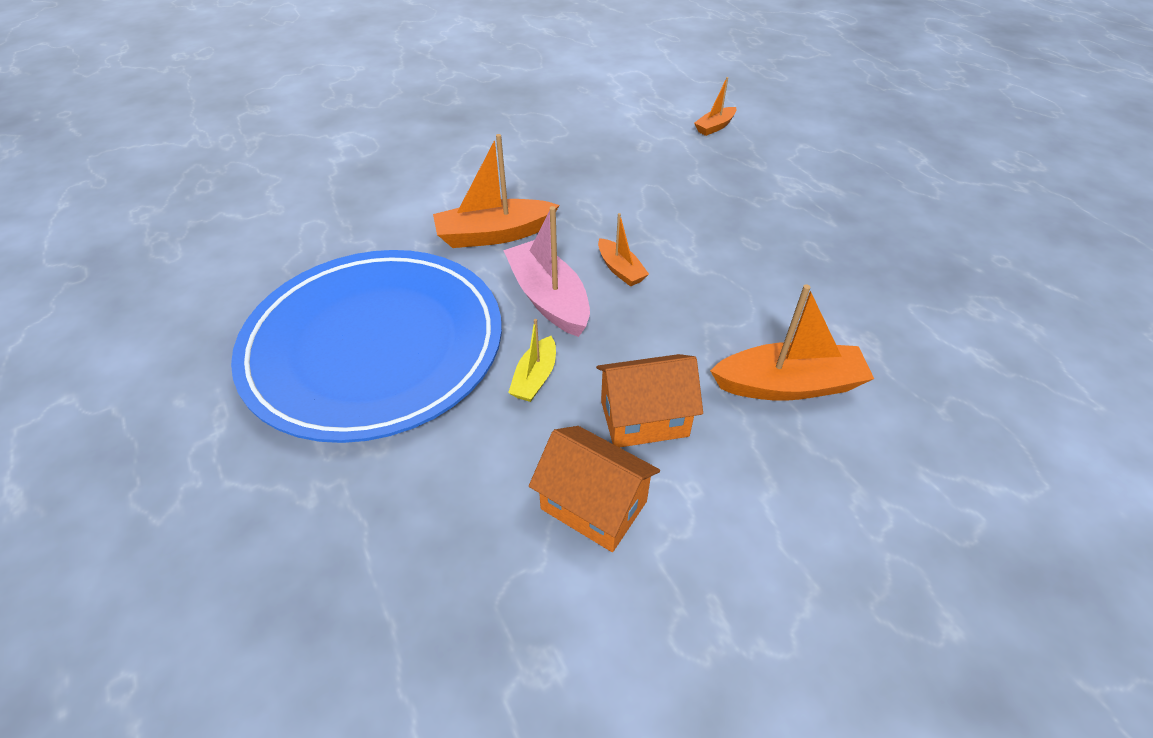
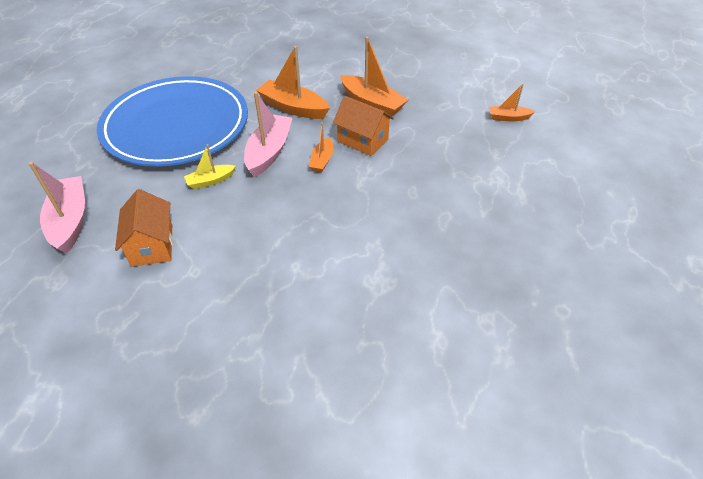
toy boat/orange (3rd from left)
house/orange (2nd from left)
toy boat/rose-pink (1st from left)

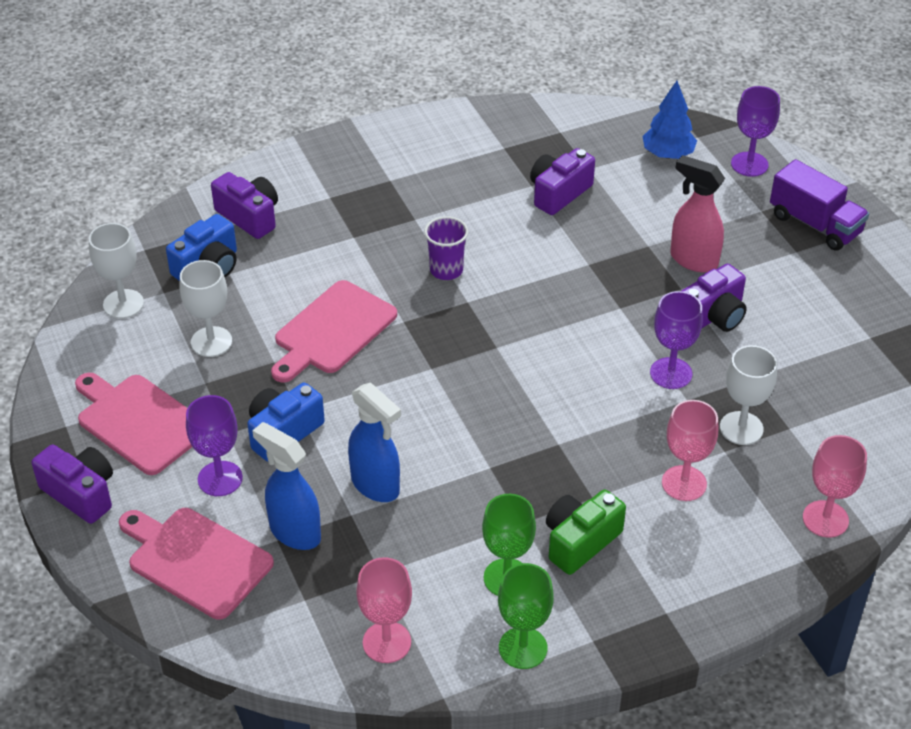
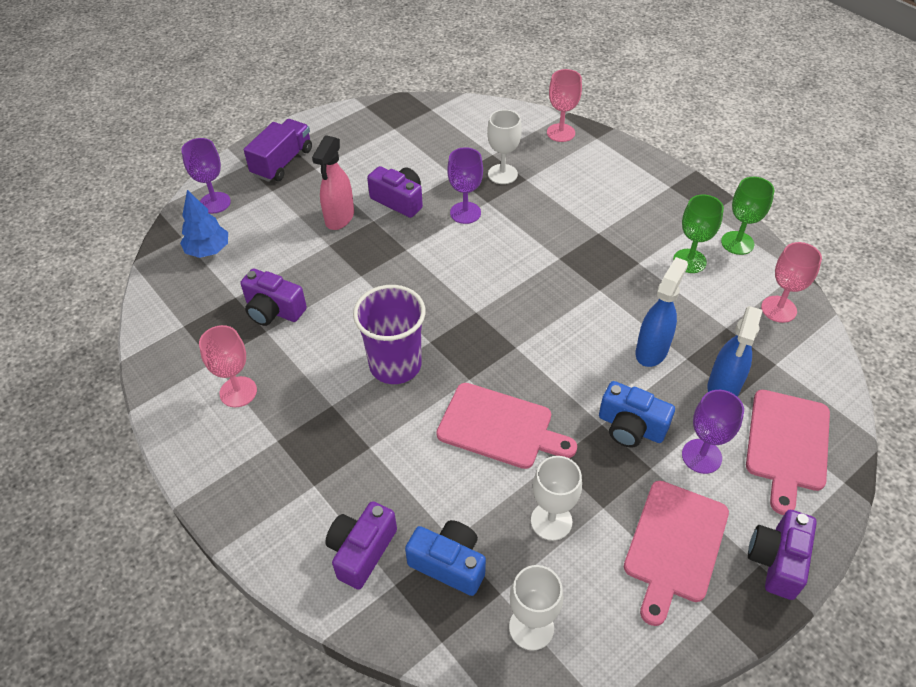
beaker/purple
goblet/rose-pink (1st from left)
camera/leaf-green

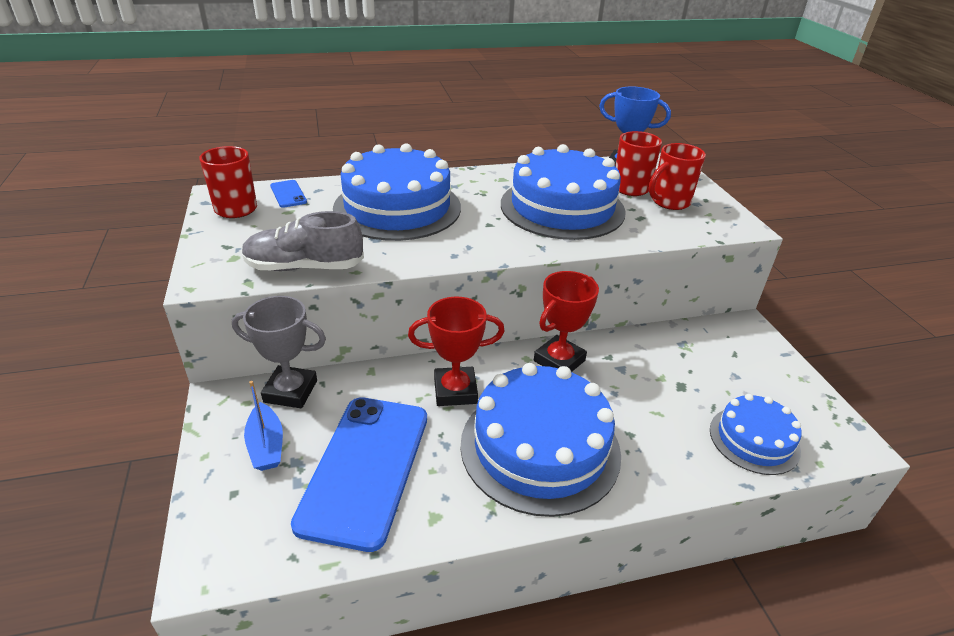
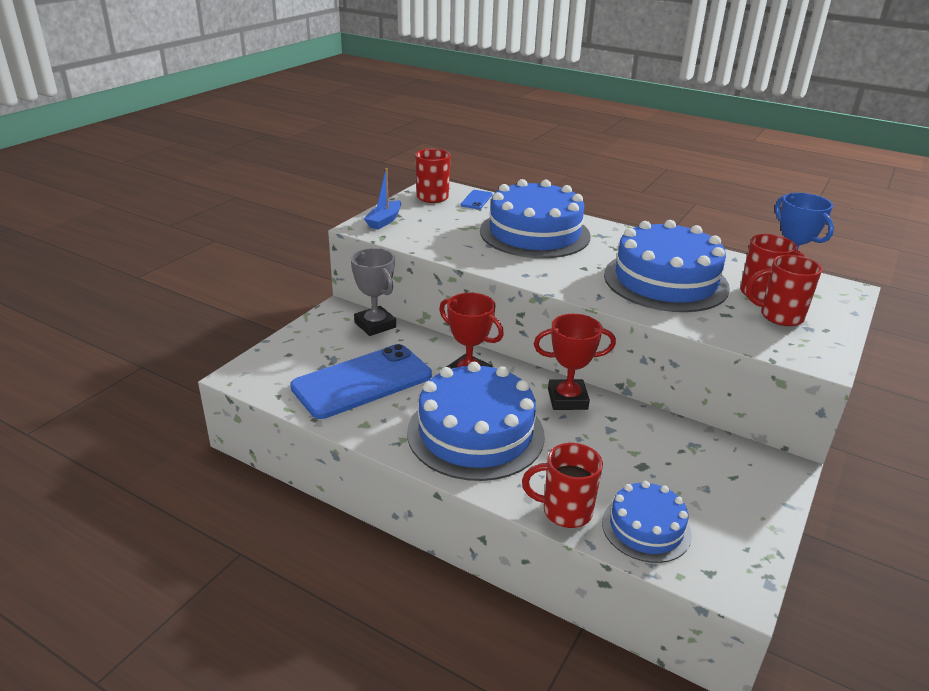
sneaker/gray
toy boat/blue
coffee mug/red (2nd from left)

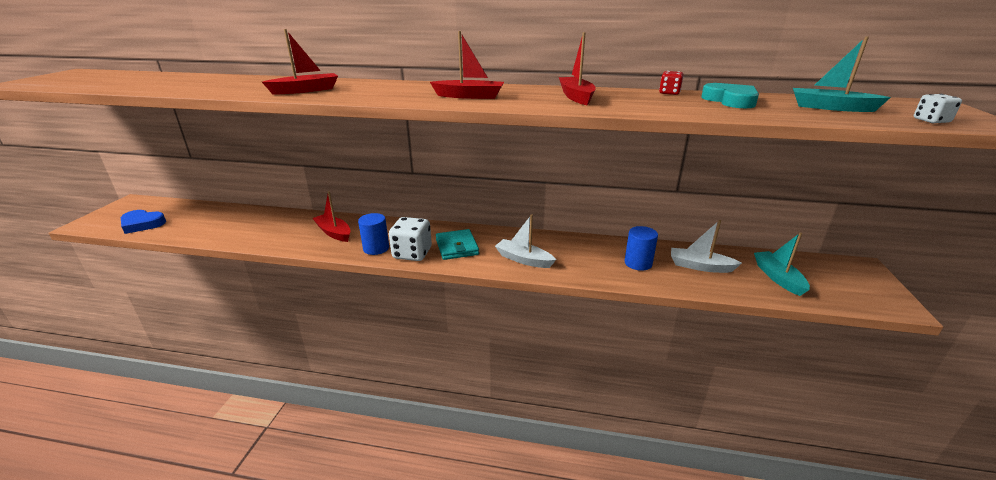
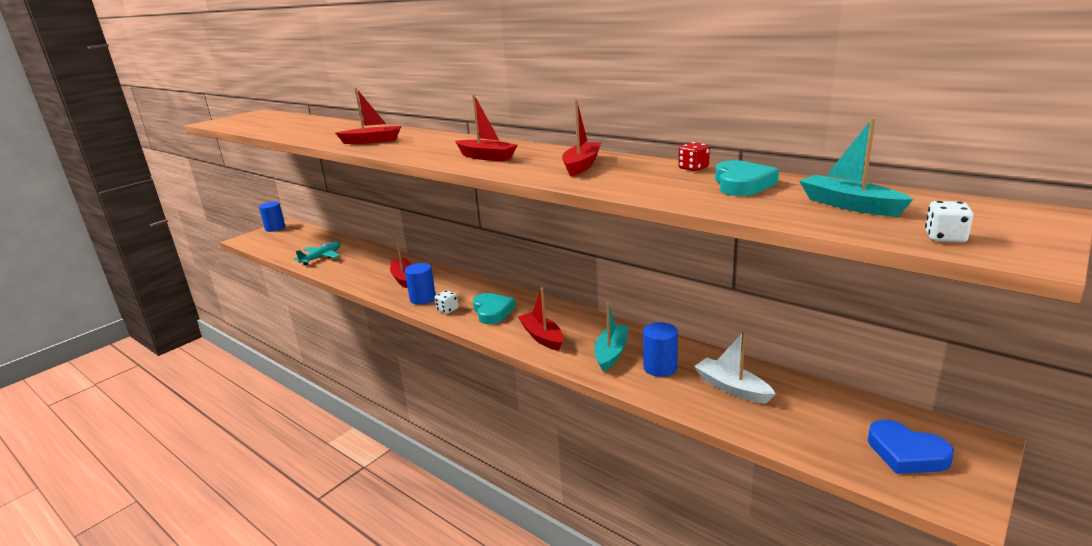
heart/blue
toy boat/red (4th from left)
game die/snow-white (1st from left)
heart/aqua (1st from left)
toy boat/aqua (1st from left)
solid cylinder/blue (1st from left)
toy plane/aqua

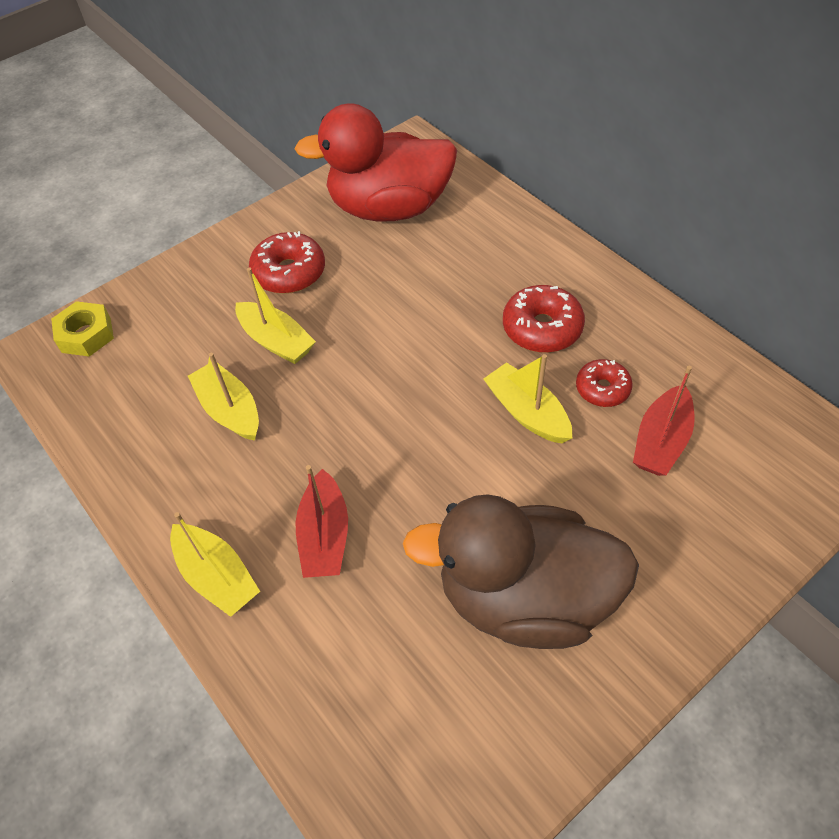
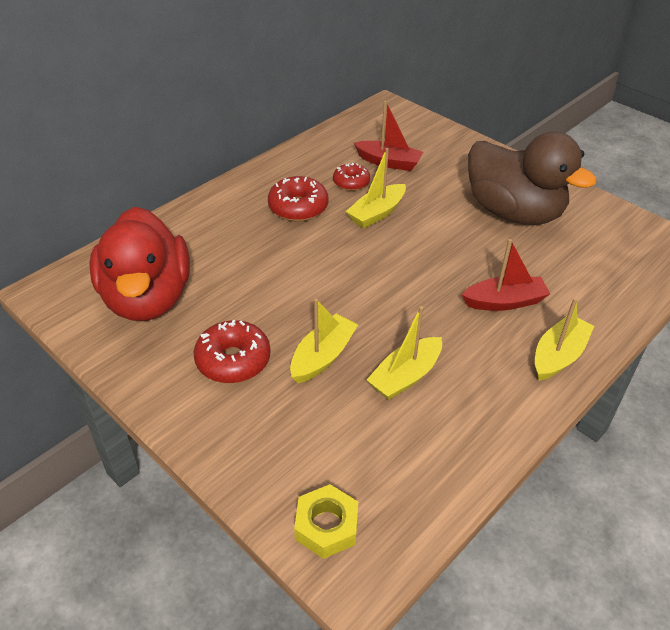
duck/dark brown

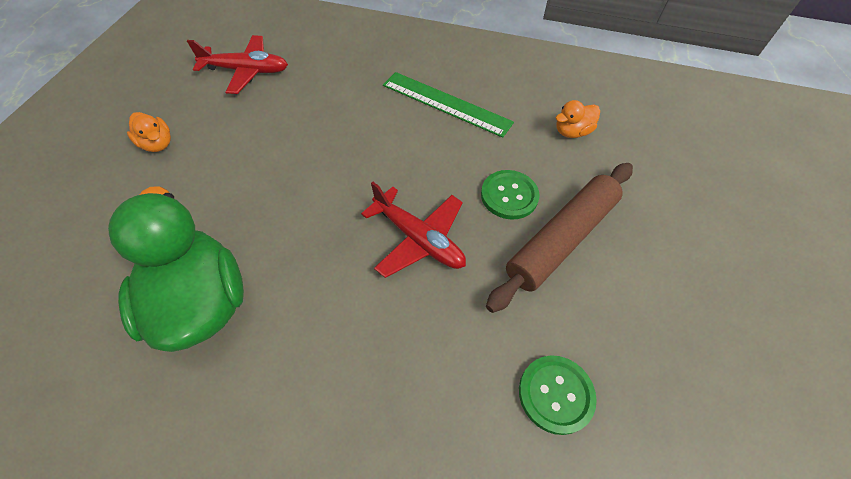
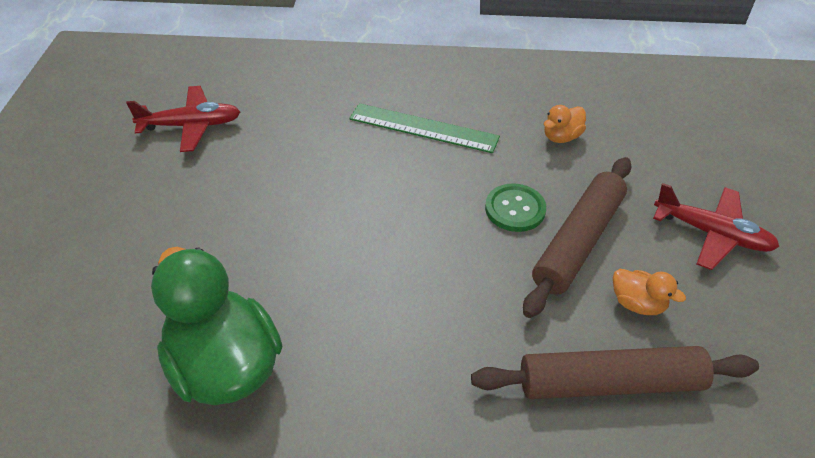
duck/orange (2nd from left)
toy plane/red (2nd from left)
pastry roller/dark brown (2nd from left)

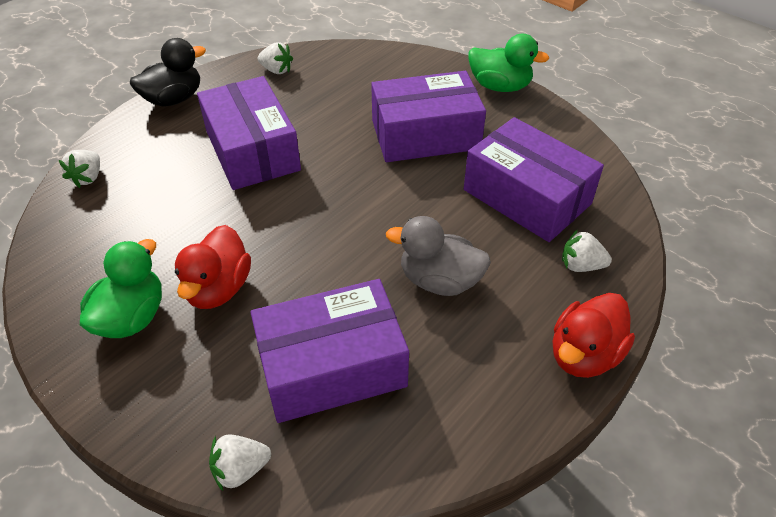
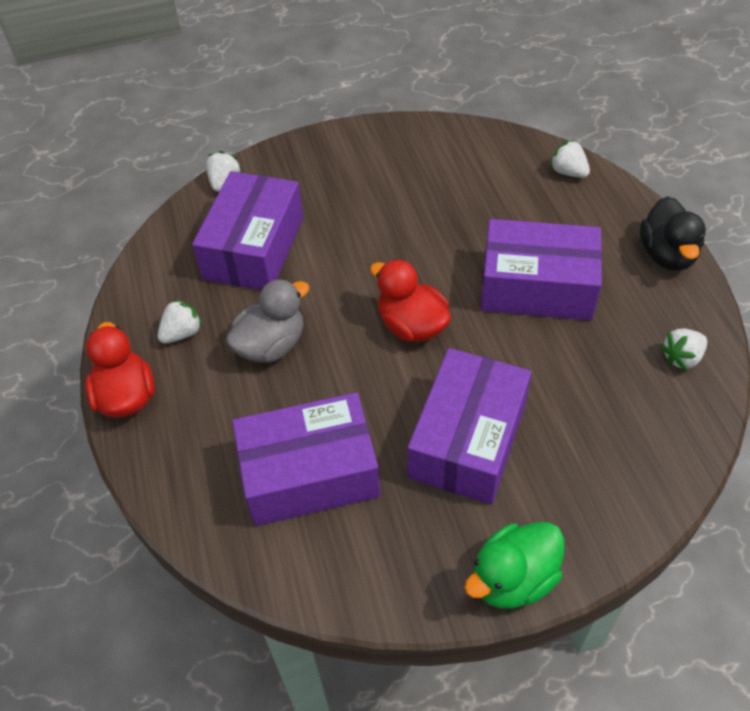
duck/red (2nd from left)
toy strawberry/snow-white (1st from left)
duck/leaf-green (1st from left in the first image)

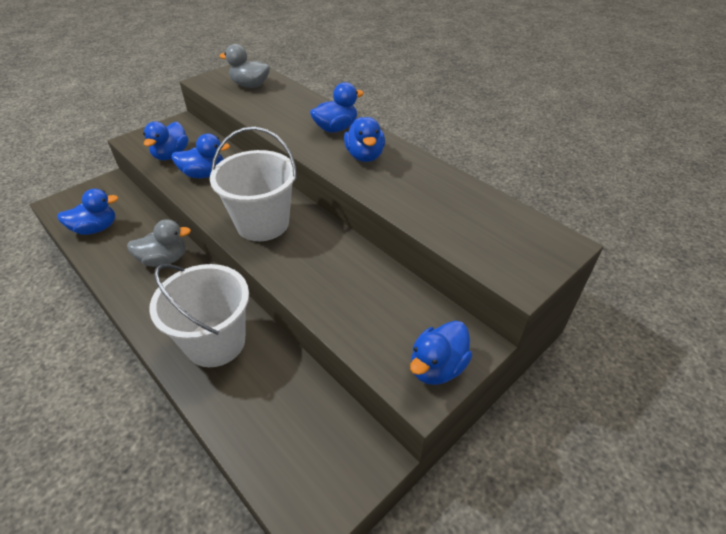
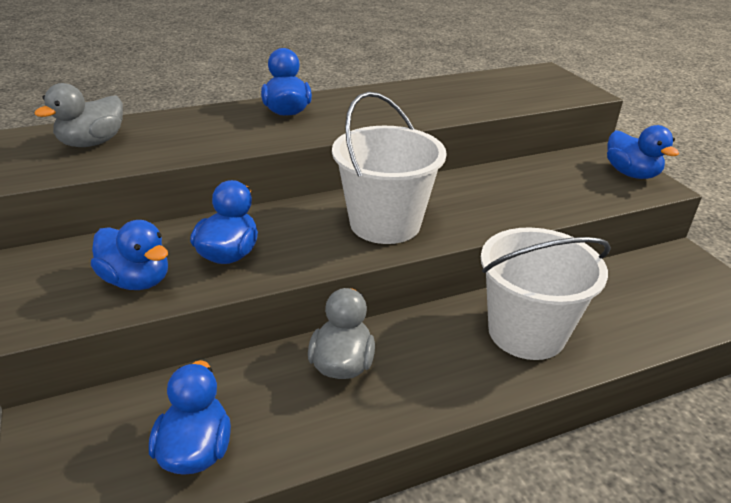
duck/blue (5th from left in the first image)

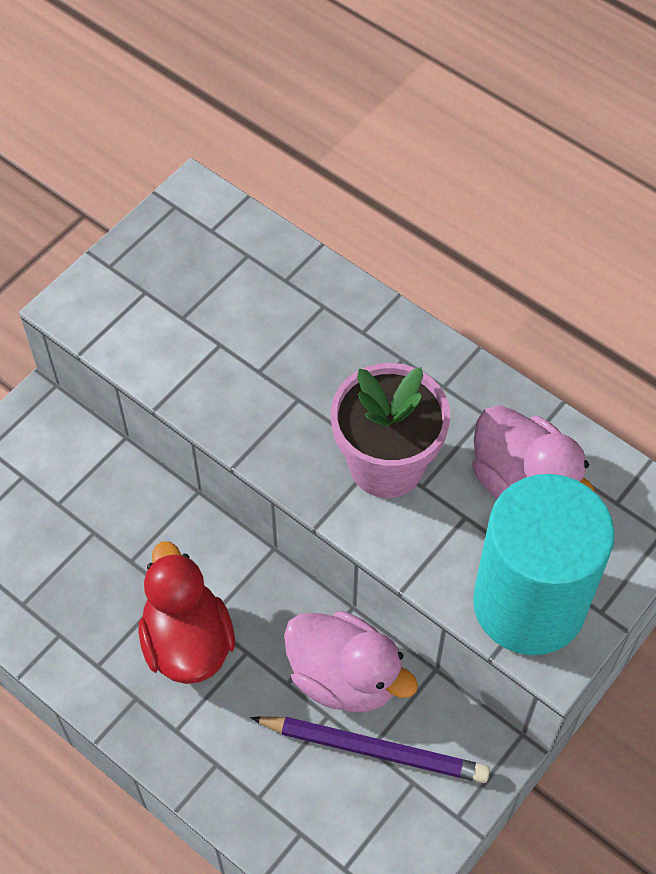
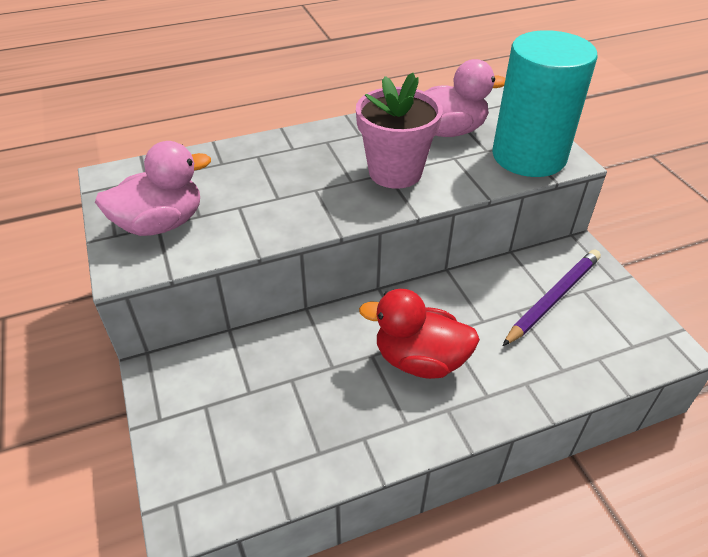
duck/rose-pink (1st from left)

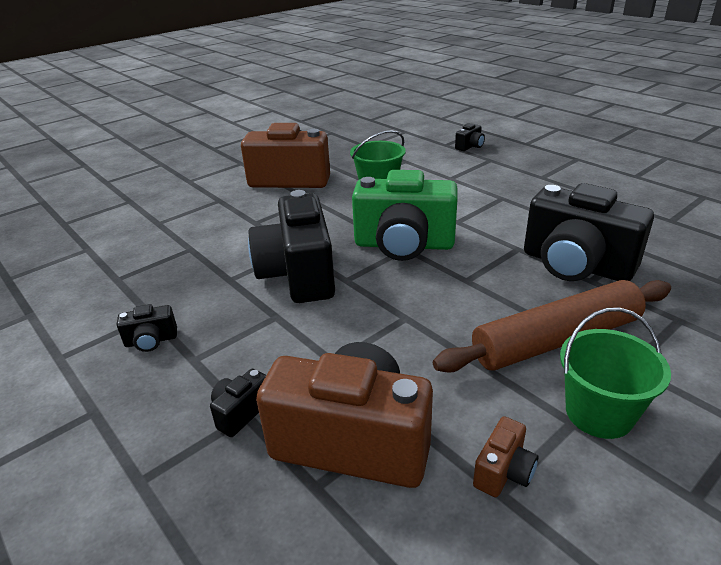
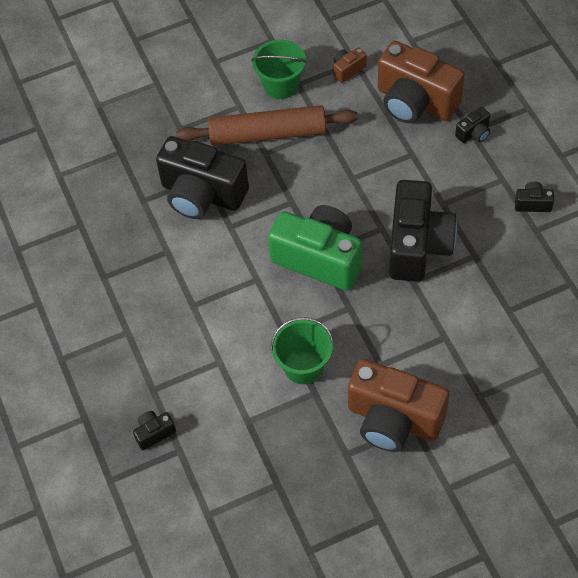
camera/jet-black (2nd from left)

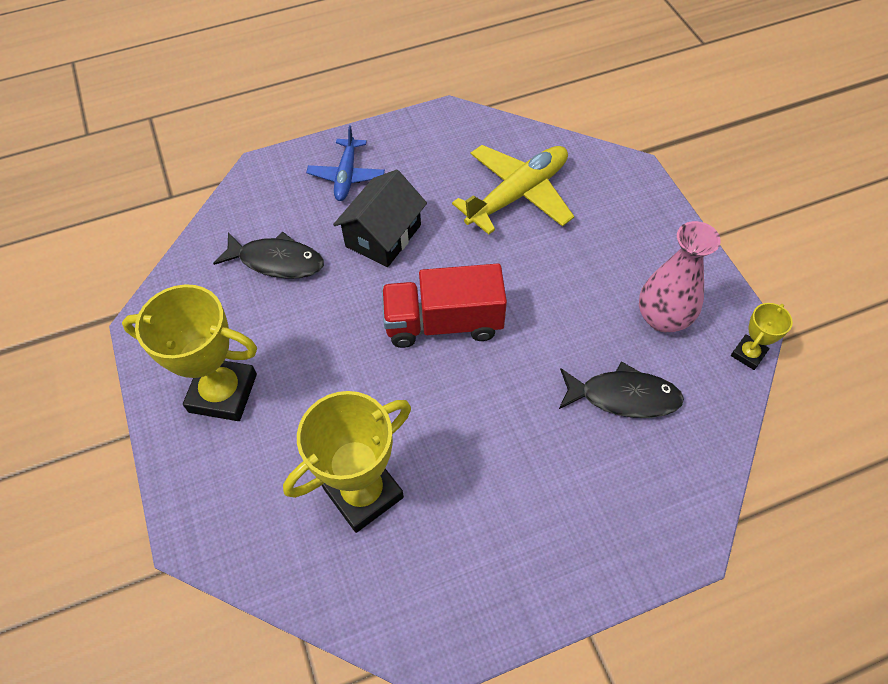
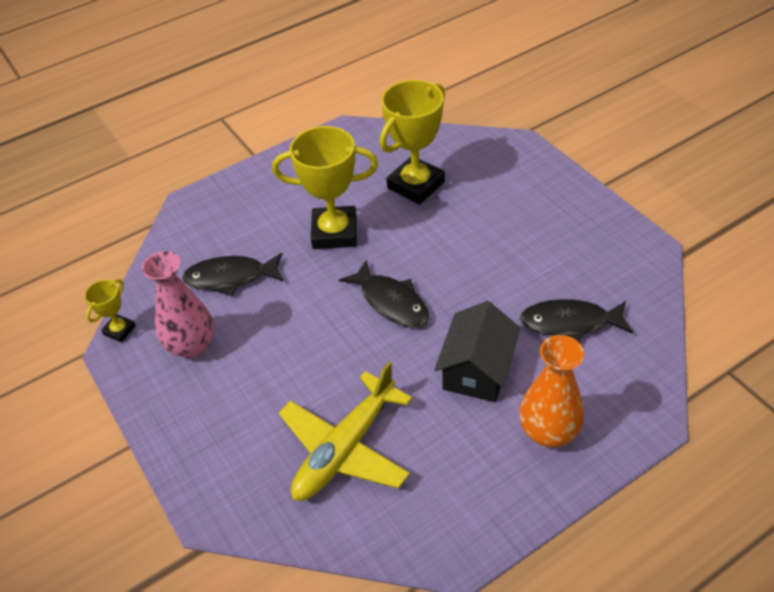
tall vase/orange
toy fish/jet-black (2nd from left)
prize cup/yellow (2nd from left)

